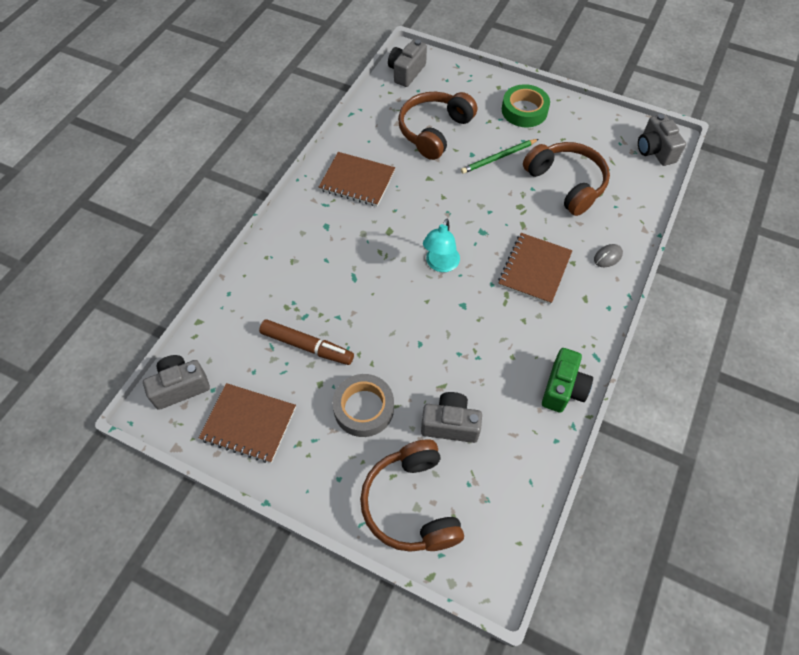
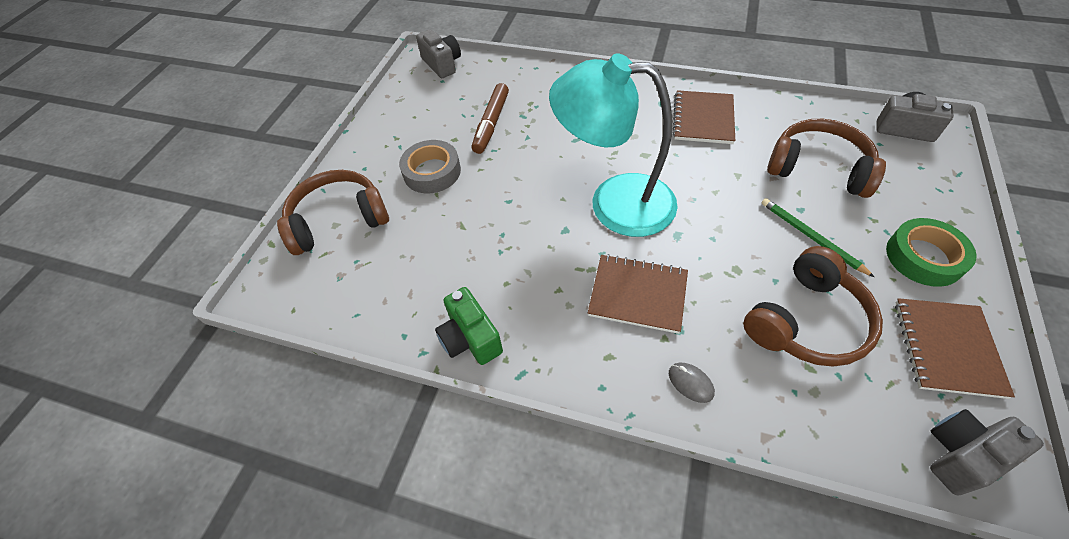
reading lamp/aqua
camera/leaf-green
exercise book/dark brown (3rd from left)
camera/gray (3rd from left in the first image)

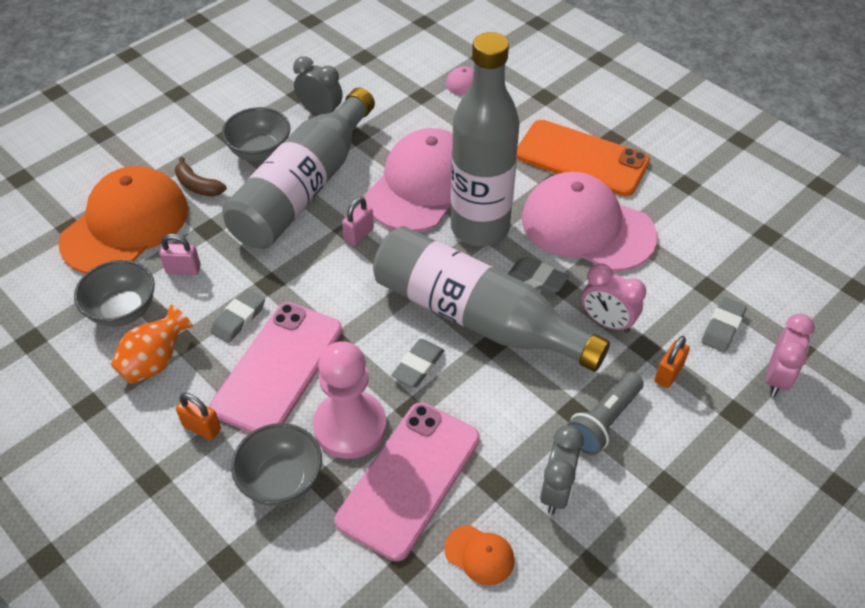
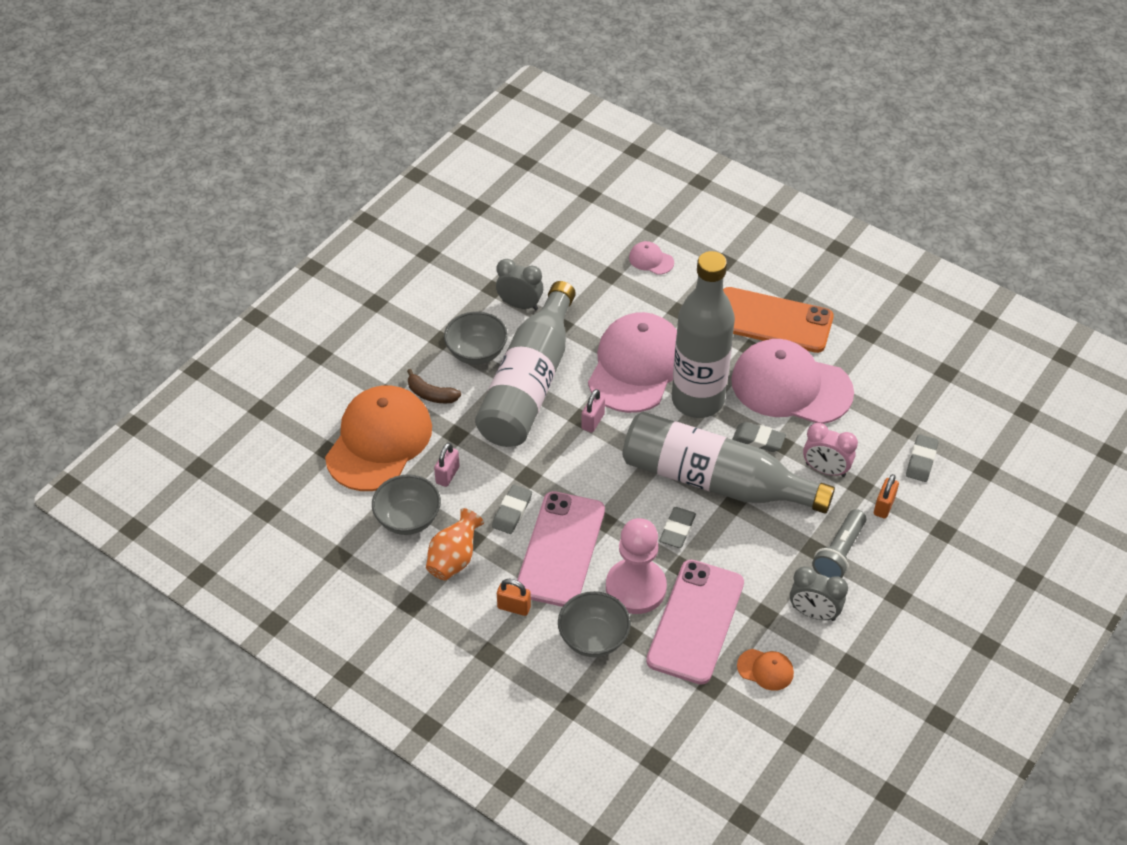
padlock/rose-pink (1st from left)
alarm clock/rose-pink (2nd from left in the first image)
alarm clock/gray (2nd from left)

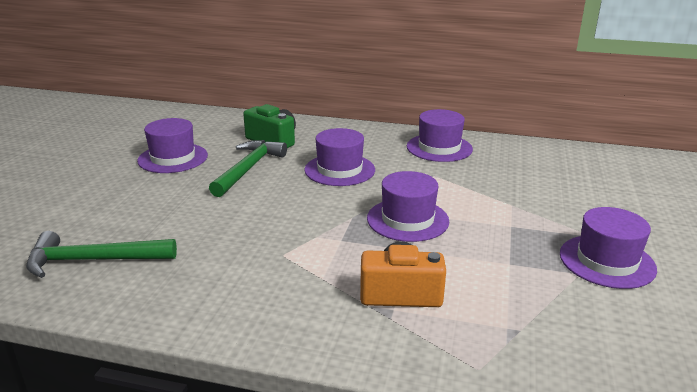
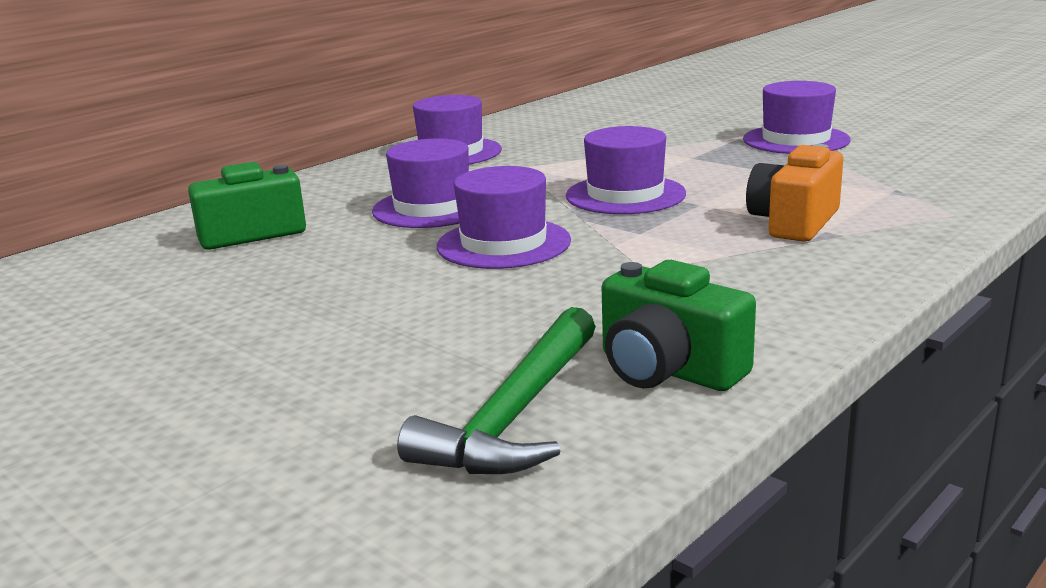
hat/purple (3rd from left)
hammer/leaf-green (2nd from left in the first image)
camera/leaf-green (2nd from left)

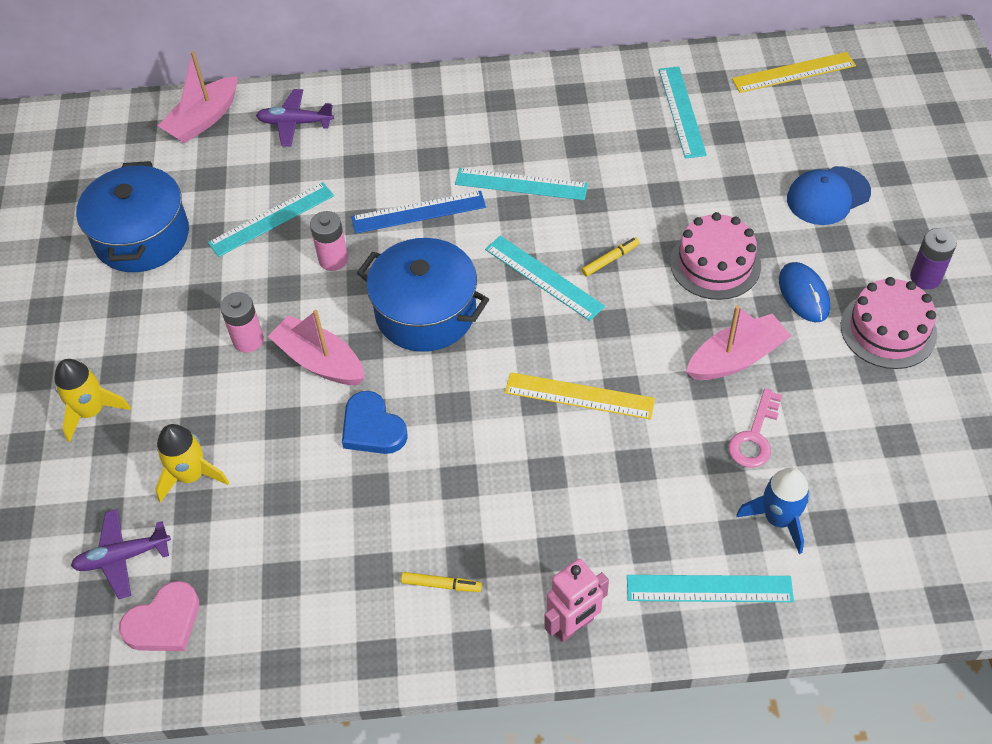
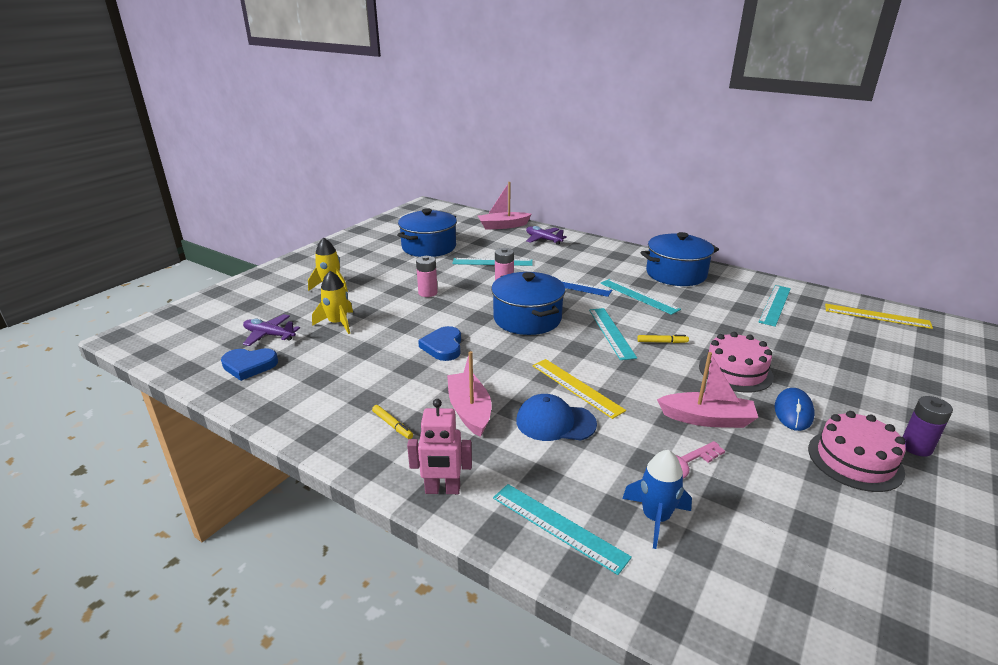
cap/blue
toy boat/rose-pink (1st from left)
heart/blue (1st from left)
cooking pot/blue (3rd from left)

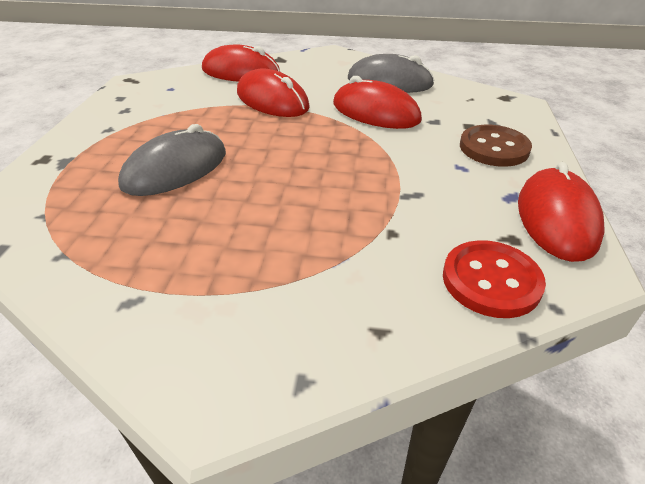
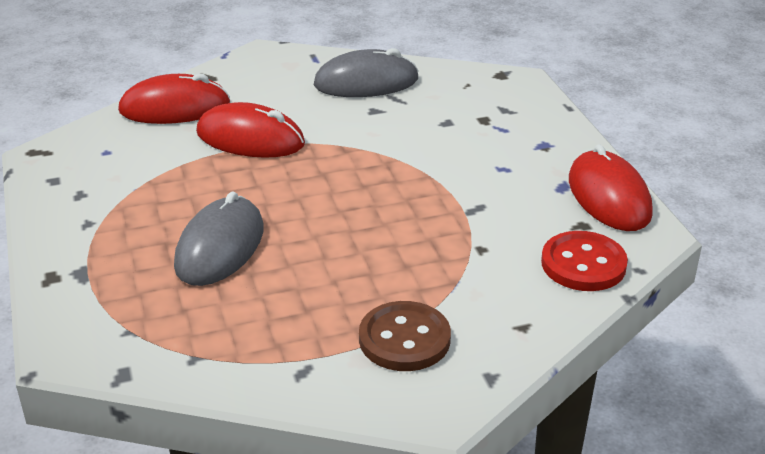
computer mouse/red (3rd from left in the first image)
shirt button/dark brown

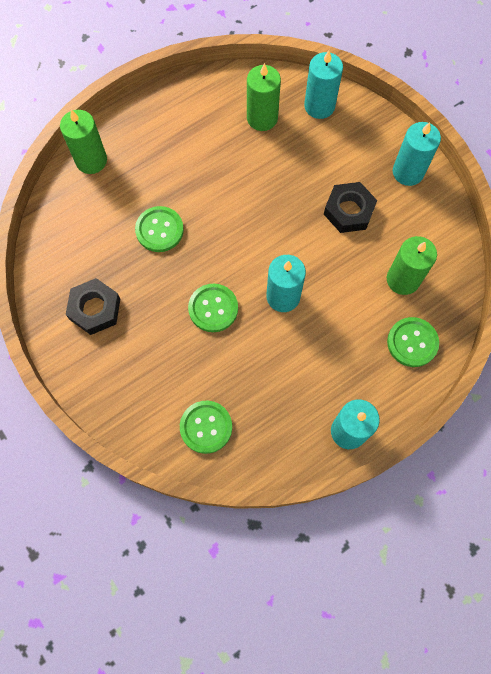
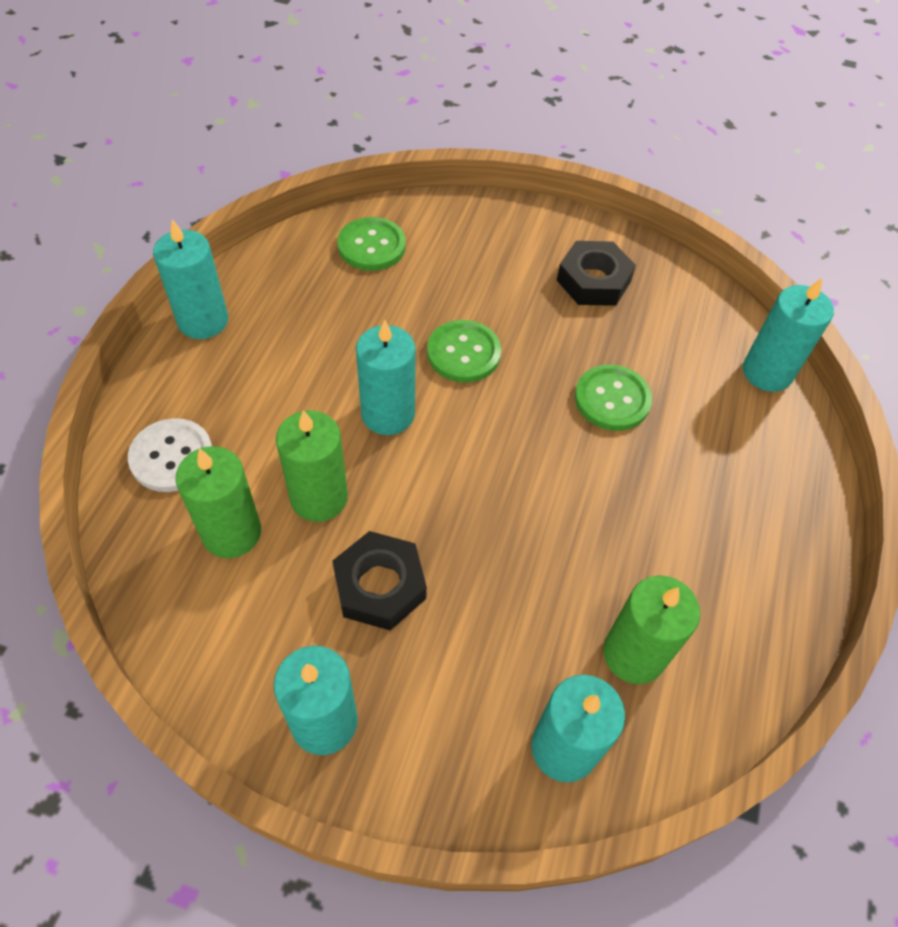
wax candle/leaf-green (2nd from left)
shirt button/snow-white
wax candle/aqua (5th from left)

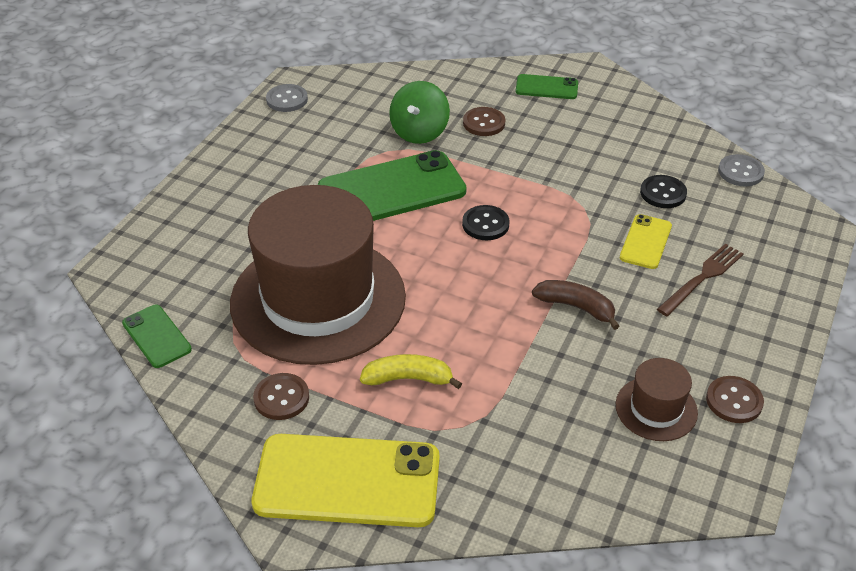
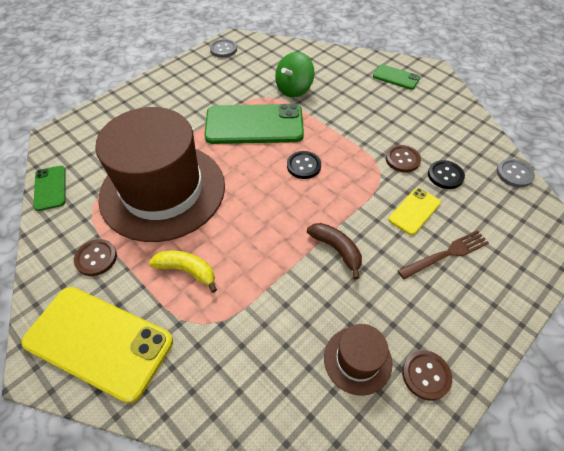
shirt button/dark brown (2nd from left)

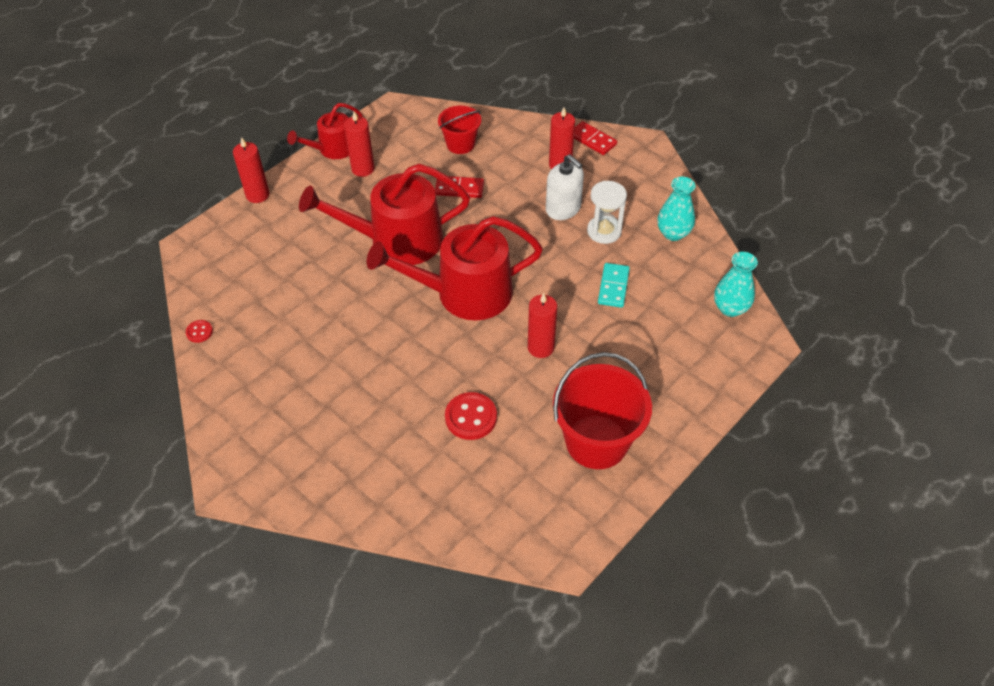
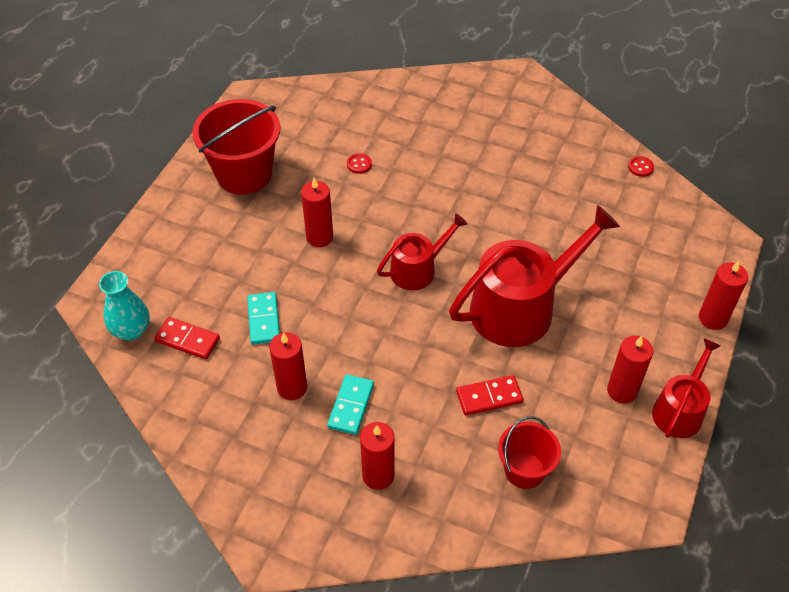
domino piece/red (1st from left)
domino piece/aqua (2nd from left)
tall vase/aqua (1st from left in the first image)
wax candle/red (1st from left)
watering pot/red (1st from left)
shirt button/red (1st from left)

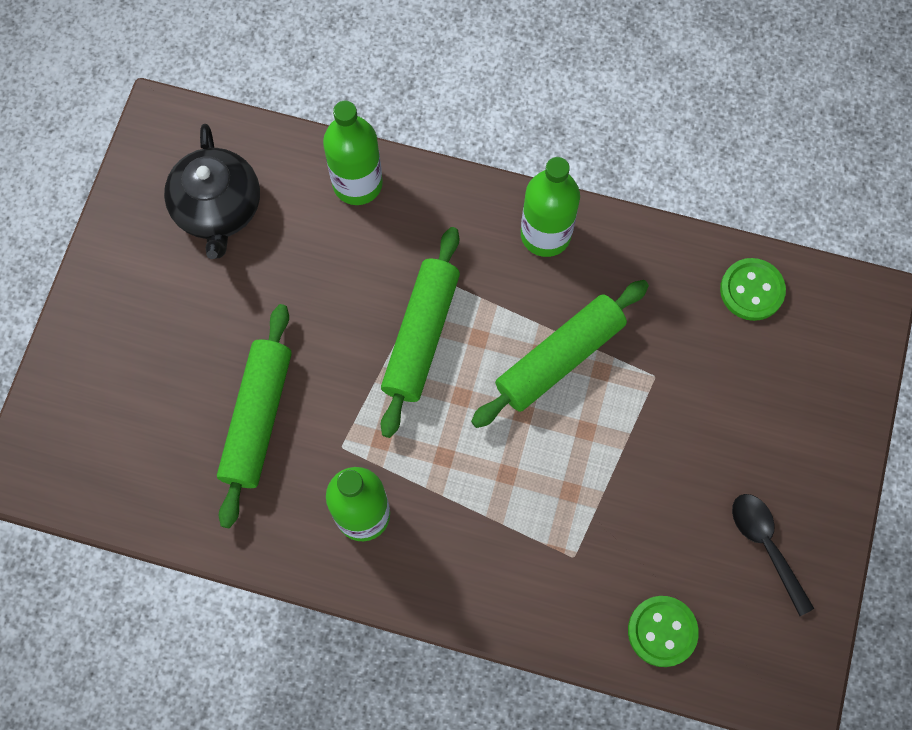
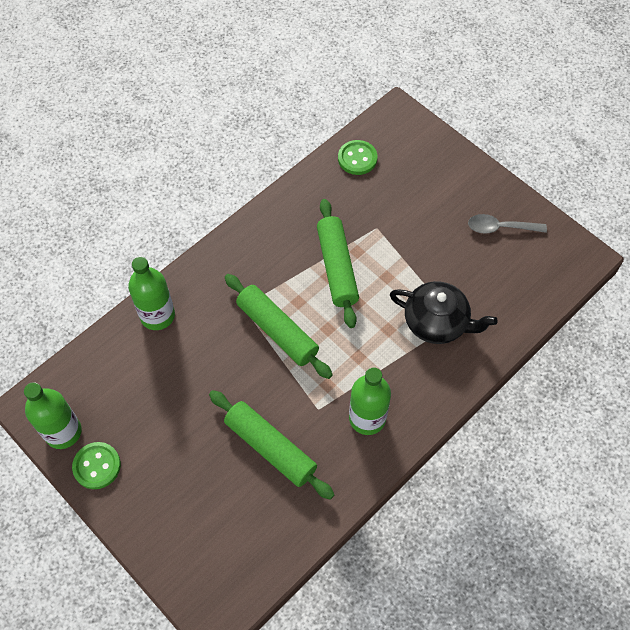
china teapot/jet-black
drink bottle/leaf-green (1st from left)
spoon/gray
shirt button/leaf-green (1st from left)

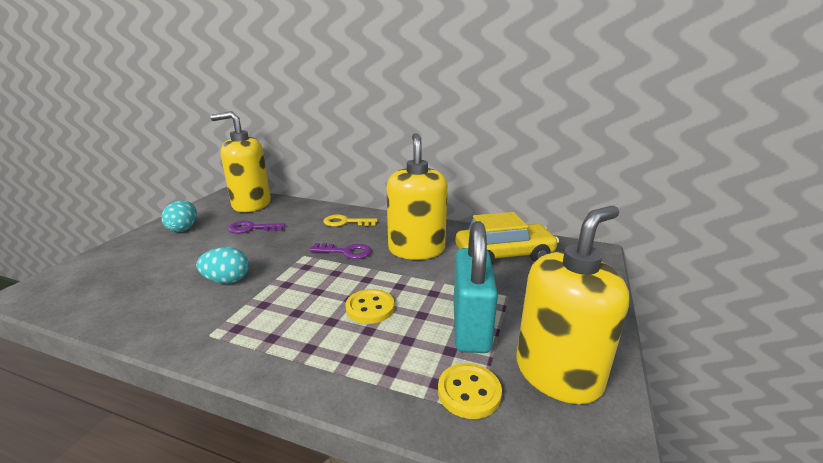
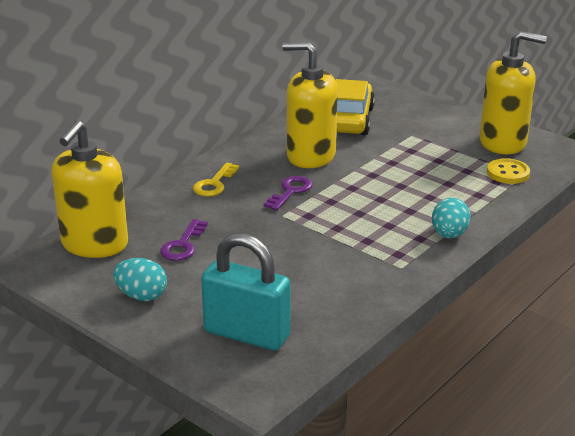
soap dispenser/yellow (3rd from left)
padlock/aqua
egg shape/aqua (2nd from left)
shirt button/yellow (1st from left in the first image)

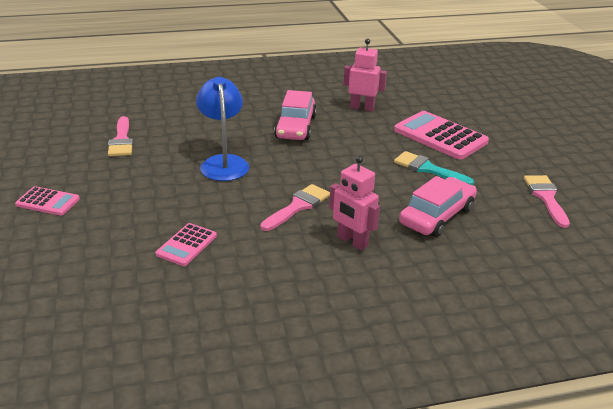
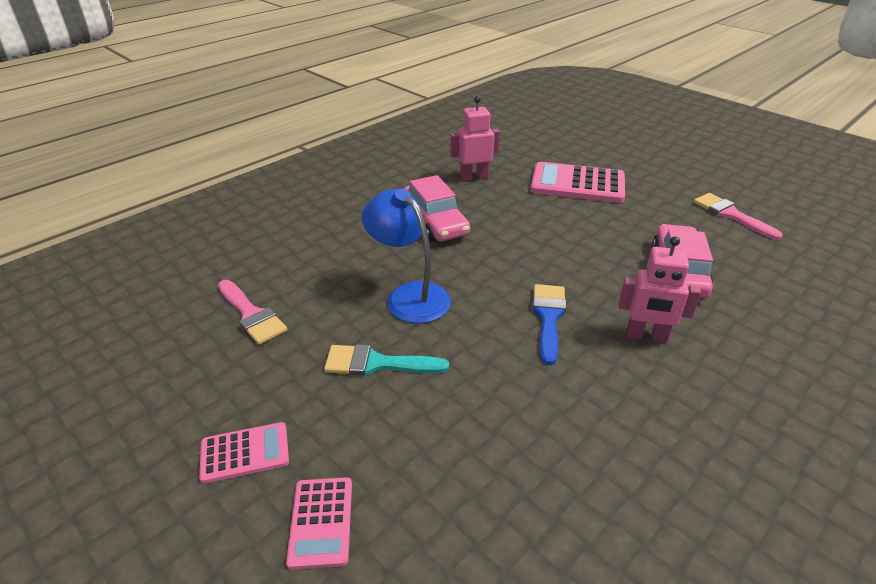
paint brush/aqua
paint brush/blue
adding machine/rose-pink (2nd from left)

